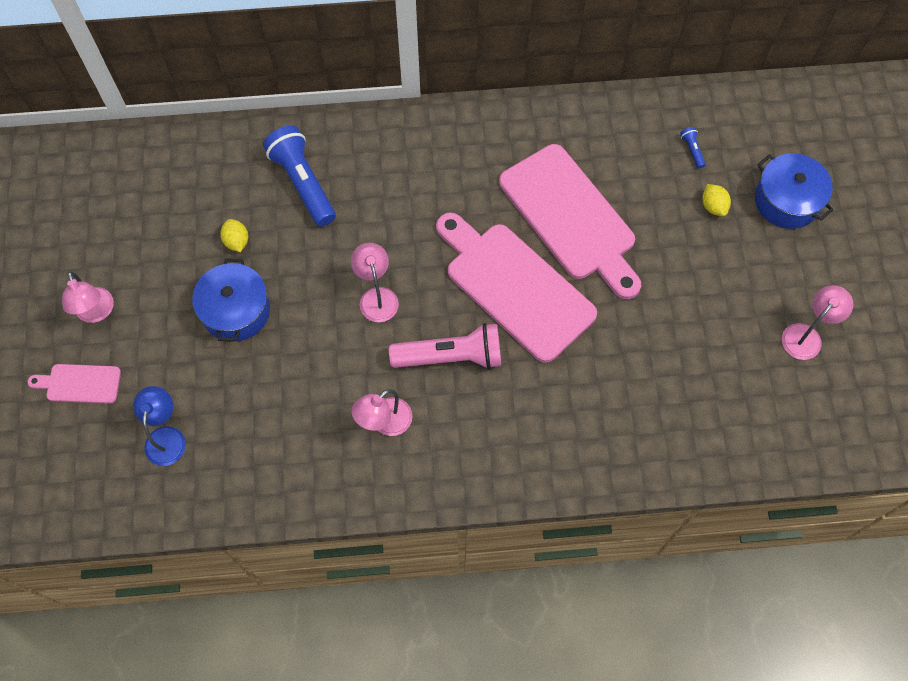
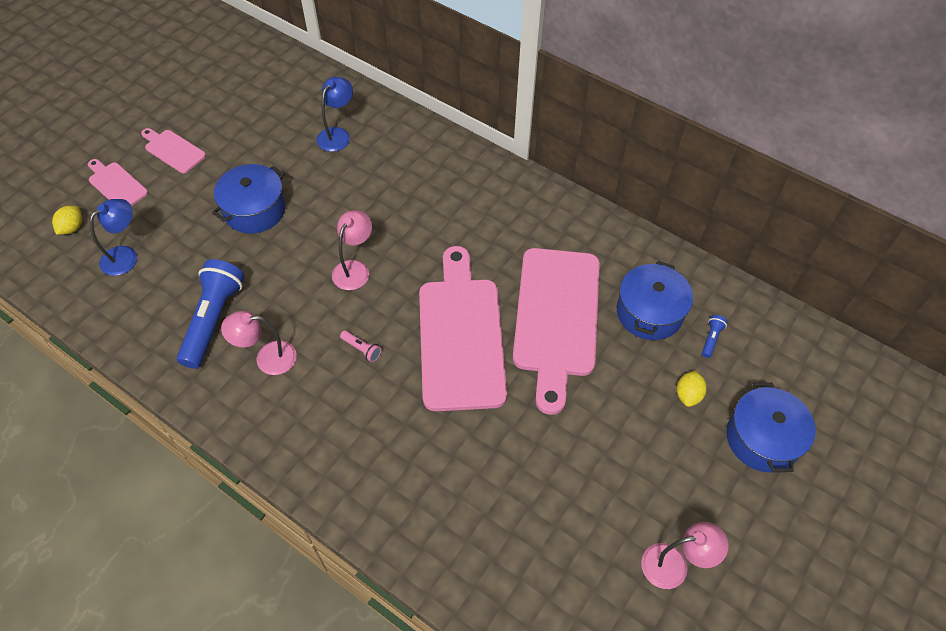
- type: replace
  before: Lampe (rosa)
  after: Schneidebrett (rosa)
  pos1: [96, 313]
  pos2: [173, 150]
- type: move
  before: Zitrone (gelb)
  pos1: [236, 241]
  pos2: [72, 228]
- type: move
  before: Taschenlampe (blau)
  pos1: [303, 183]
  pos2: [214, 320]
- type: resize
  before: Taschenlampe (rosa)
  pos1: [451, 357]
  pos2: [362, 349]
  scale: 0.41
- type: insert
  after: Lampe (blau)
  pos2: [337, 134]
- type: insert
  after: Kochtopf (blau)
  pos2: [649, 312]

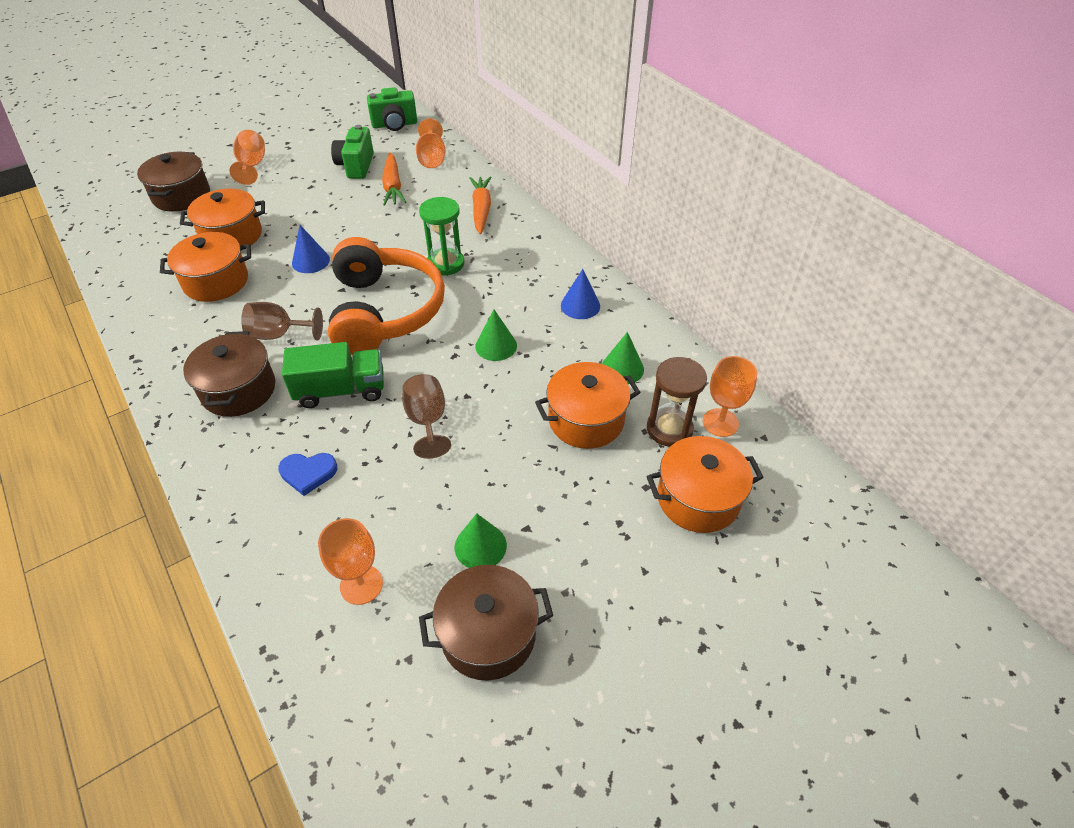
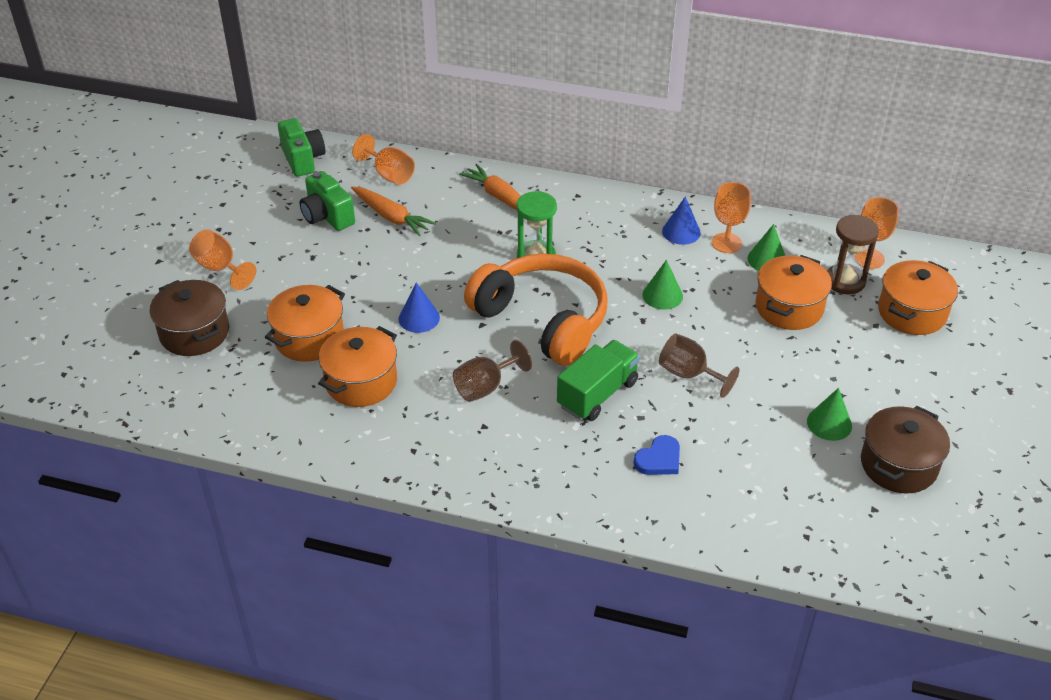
- type: delete
  before: Kochtopf (braun)
  pos1: [239, 390]
- type: move
  before: Kelch (orange)
  pos1: [361, 585]
  pos2: [726, 243]
- type: rotate
  before: Kamera (grün)
  pos1: [394, 125]
  pos2: [303, 159]
  turn: -60

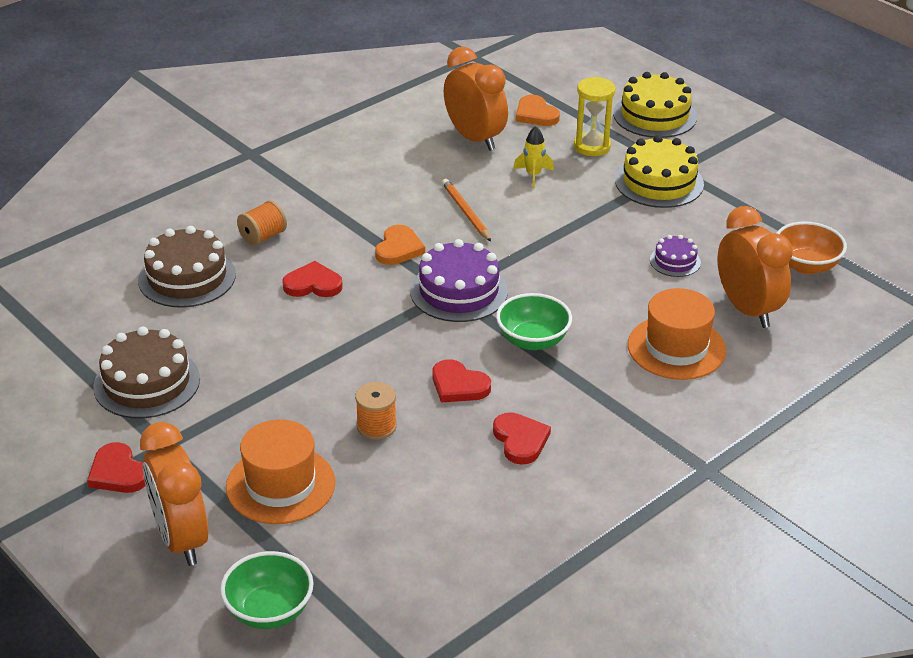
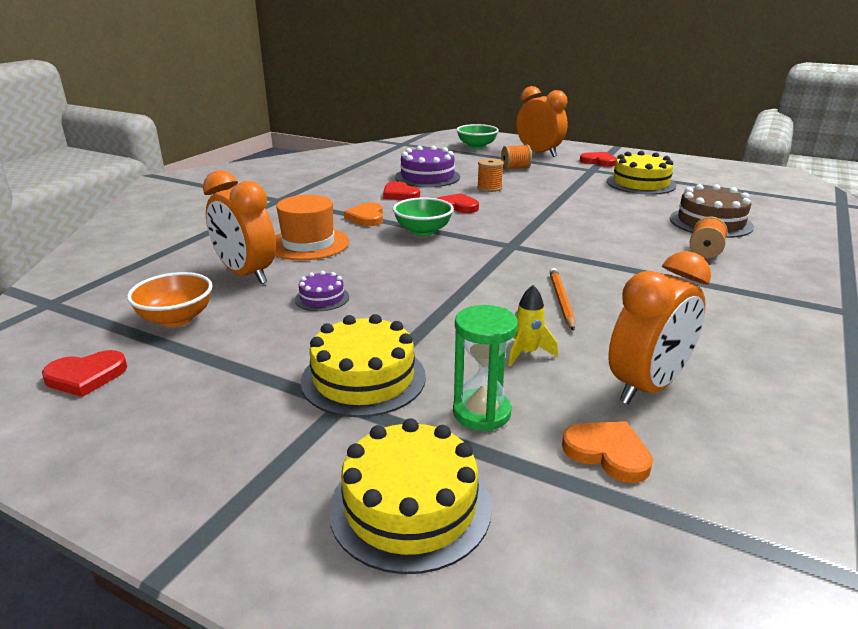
- type: recolor
  before: Kuchen (braun)
  after: Kuchen (gelb)
  pos1: [147, 383]
  pos2: [640, 183]
- type: replace
  before: Hut (orange)
  after: Garnrolle (orange)
  pos1: [280, 485]
  pos2: [515, 168]
- type: move
  before: Herz (rot)
  pos1: [313, 284]
  pos2: [86, 376]
- type: move
  before: Herz (orange)
  pos1: [398, 248]
  pos2: [366, 217]
- type: move
  before: Kuchen (lila)
  pos1: [458, 291]
  pos2: [427, 177]
- type: rotate
  before: Bleistift (orange)
  pos1: [465, 212]
  pos2: [561, 300]
  turn: -135
- type: rotate
  before: Wecker (orange)
  pos1: [475, 138]
  pos2: [647, 387]
  turn: -75
- type: recolor
  before: Sanduhr (gelb)
  after: Sanduhr (grün)
  pos1: [592, 146]
  pos2: [481, 413]

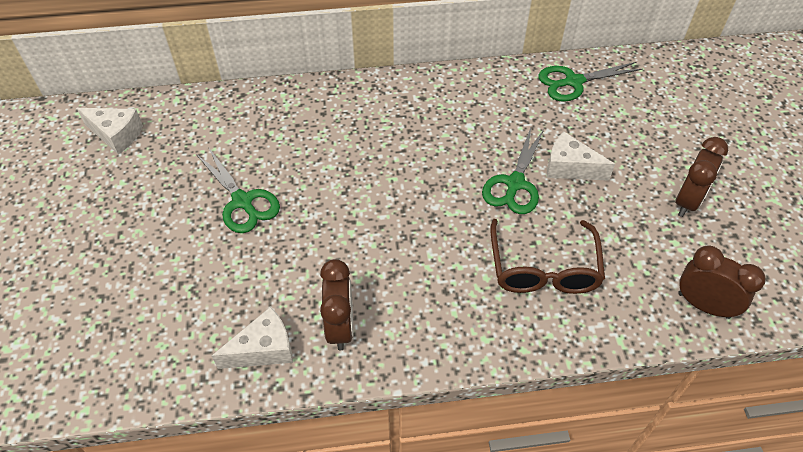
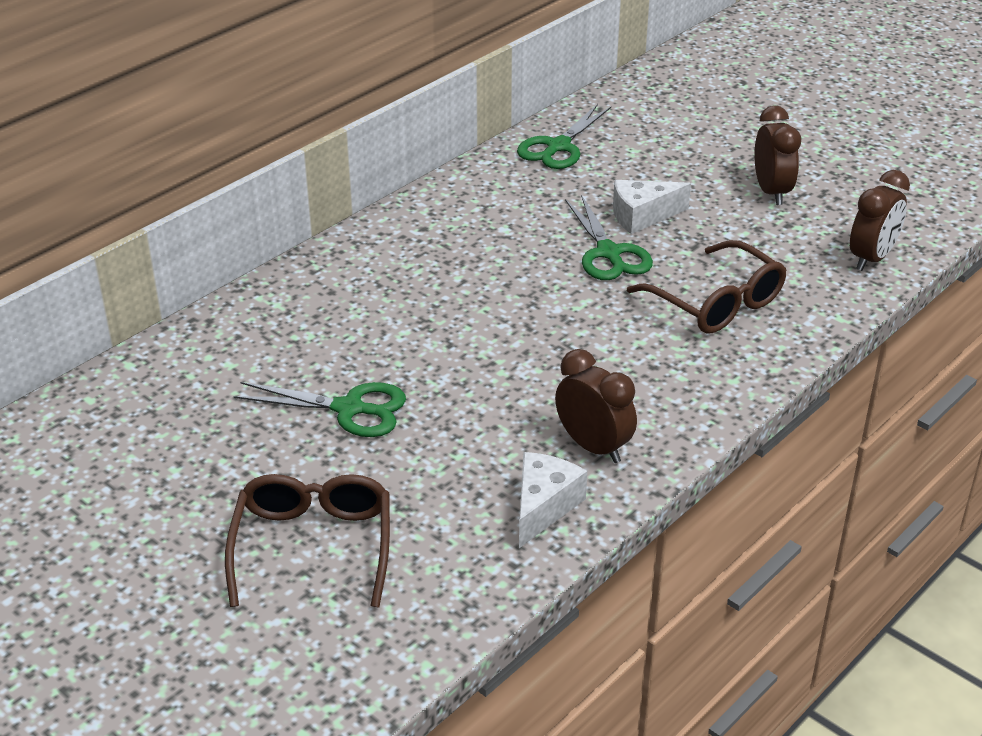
- type: delete
  before: Käse (weiß)
  pos1: [116, 135]
- type: rotate
  before: Wecker (braun)
  pos1: [703, 305]
  pos2: [871, 258]
  turn: 135
- type: insert
  after: Brille (braun)
  pos2: [313, 548]

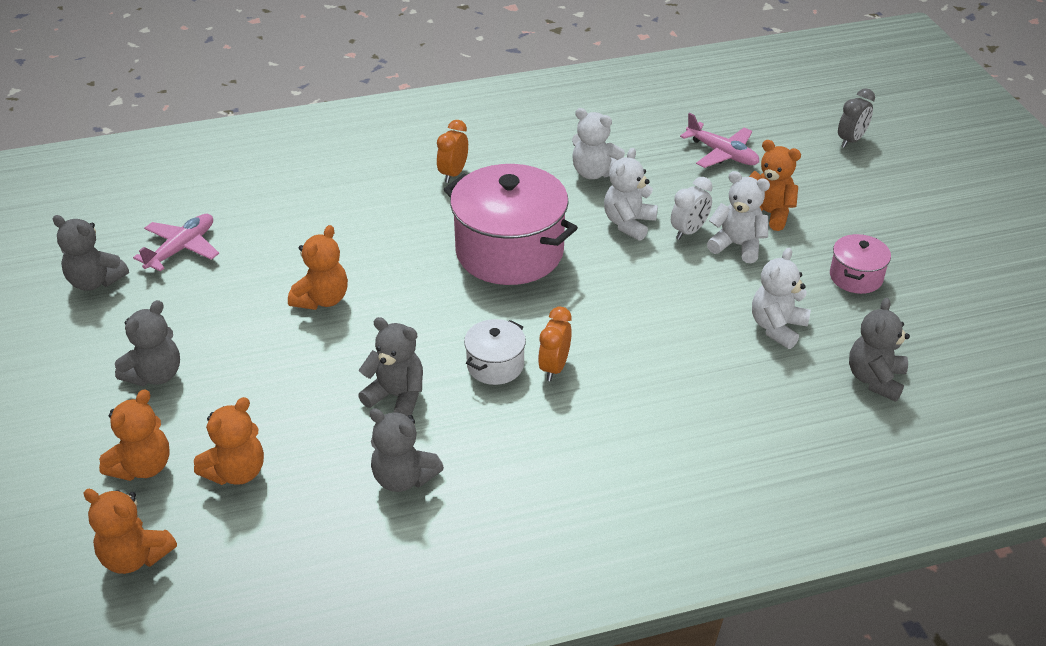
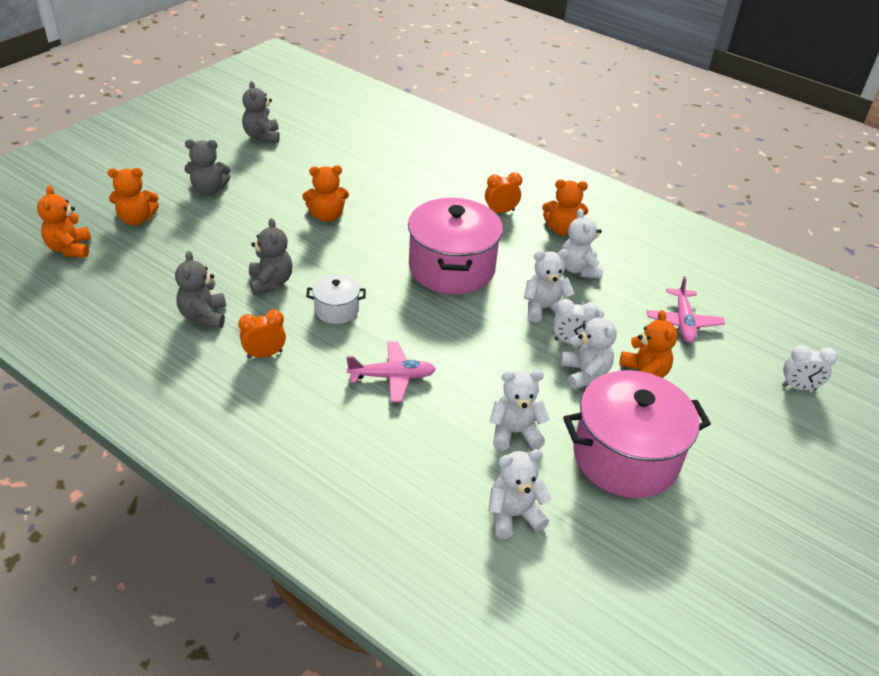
- type: move
  before: Flugzeug (rosa)
  pos1: [181, 249]
  pos2: [392, 377]
- type: move
  before: Teddybär (orange)
  pos1: [236, 472]
  pos2: [562, 229]
- type: move
  before: Wecker (orange)
  pos1: [554, 367]
  pos2: [264, 354]
- type: resize
  before: Kochtopf (rosa)
  pos1: [856, 277]
  pos2: [625, 456]
  scale: 2.09
- type: recolor
  before: Wecker (grau)
  after: Wecker (weiß)
  pos1: [851, 140]
  pos2: [798, 387]
- type: recolor
  before: Teddybär (grau)
  after: Teddybär (weiß)
  pos1: [875, 379]
  pos2: [513, 515]

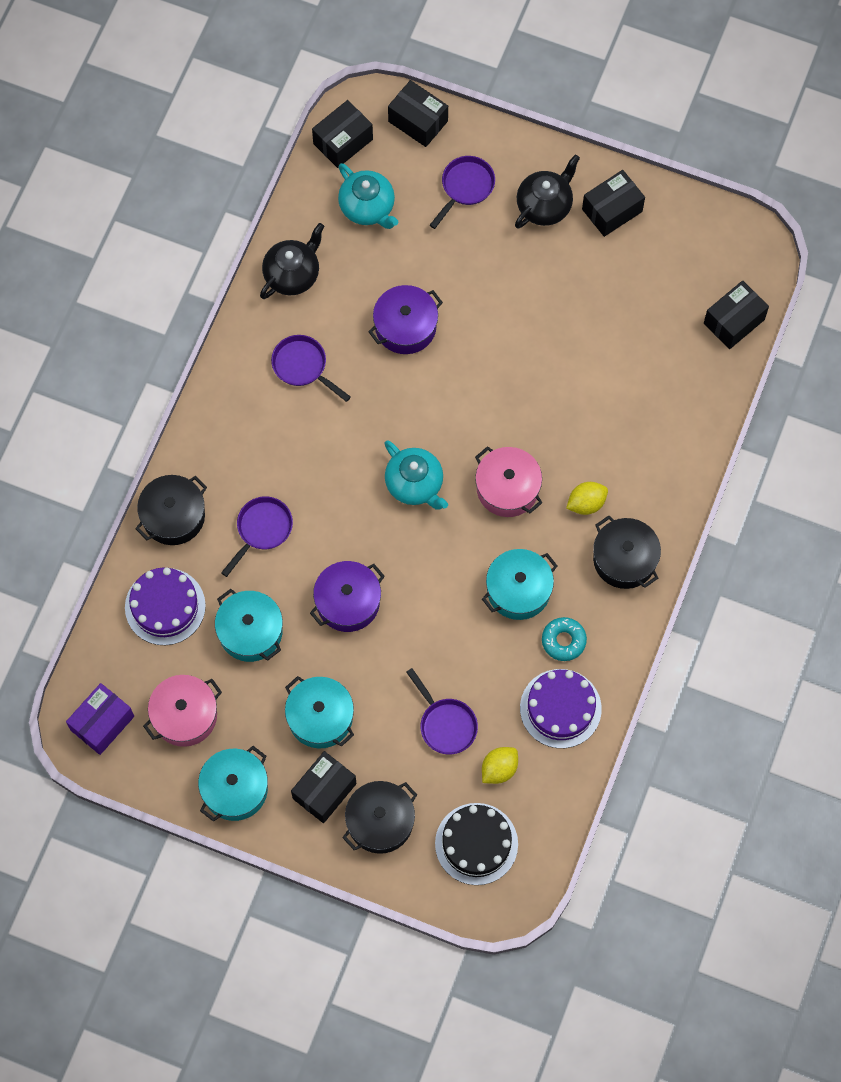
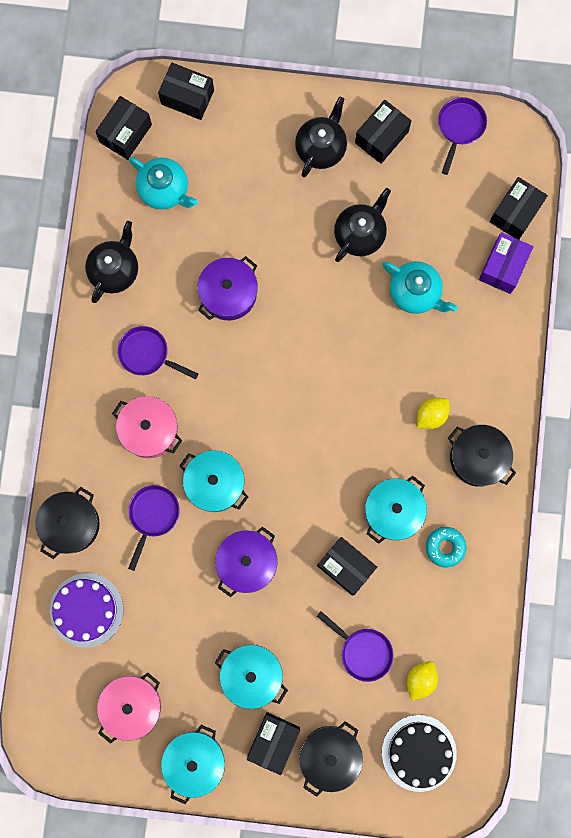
- type: move
  before: Schachtel (lila)
  pos1: [102, 723]
  pos2: [503, 267]
- type: move
  before: Kochtopf (türkis)
  pos1: [250, 631]
  pos2: [215, 483]
- type: move
  before: Teekanne (türkis)
  pos1: [415, 484]
  pos2: [415, 293]
- type: move
  before: Pfanne (lila)
  pos1: [465, 187]
  pos2: [460, 128]
- type: move
  before: Kochtopf (rosa)
  pos1: [507, 488]
  pos2: [149, 430]
- type: delete
  before: Kuchen (lila)
  pos1: [560, 708]
- type: insert
  after: Schachtel (schwarz)
  pos2: [346, 566]
- type: insert
  after: Teekanne (schwarz)
  pos2: [360, 234]

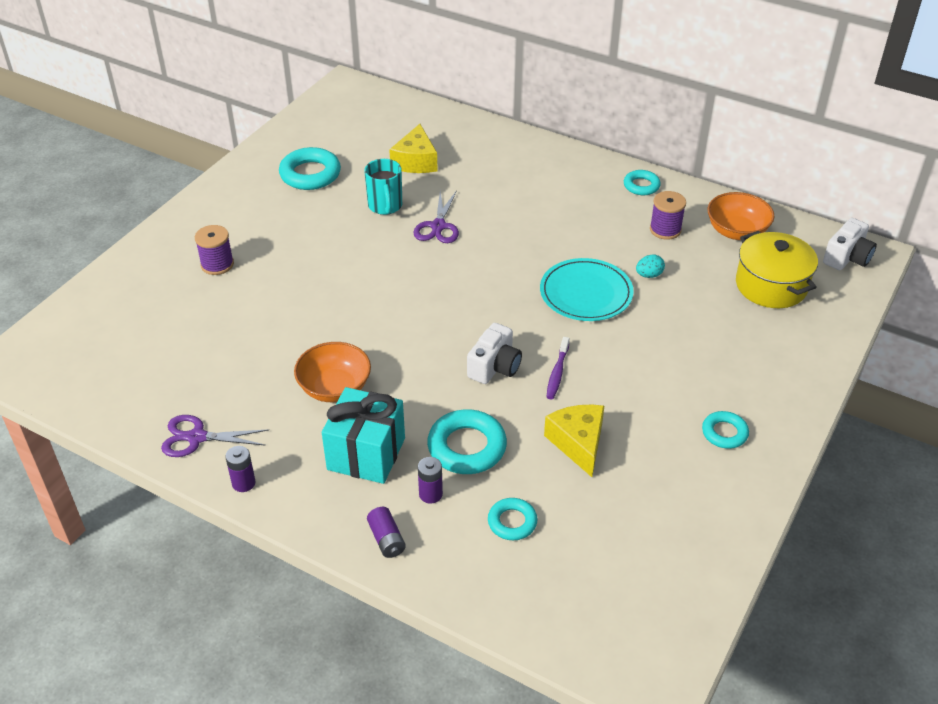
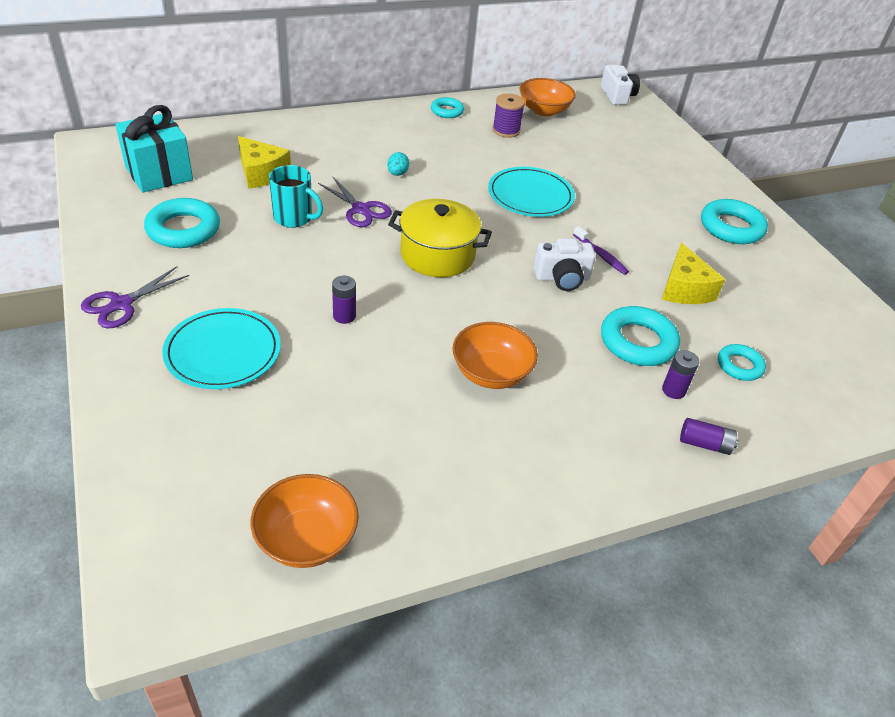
- type: move
  before: Schere (lila)
  pos1: [197, 437]
  pos2: [121, 304]
- type: replace
  before: Garnrolle (lila)
  after: Teller (türkis)
  pos1: [217, 264]
  pos2: [223, 352]
- type: move
  before: Batterie (lila)
  pos1: [243, 483]
  pos2: [344, 316]
- type: move
  before: Geschenk (türkis)
  pos1: [366, 454]
  pos2: [159, 173]
- type: rotate
  before: Kamera (weiß)
  pos1: [494, 367]
  pos2: [562, 278]
  turn: 105
- type: rotate
  before: Käse (gelb)
  pos1: [578, 443]
  pos2: [684, 289]
  turn: -120
- type: move
  before: Ei (türkis)
  pos1: [649, 275]
  pos2: [397, 174]
- type: resize
  before: Ring (türkis)
  pos1: [724, 433]
  pos2: [731, 227]
  scale: 1.69
- type: move
  before: Kochtopf (gelb)
  pos1: [771, 285]
  pos2: [437, 255]
- type: insert
  after: Schüssel (orange)
  pos2: [306, 539]

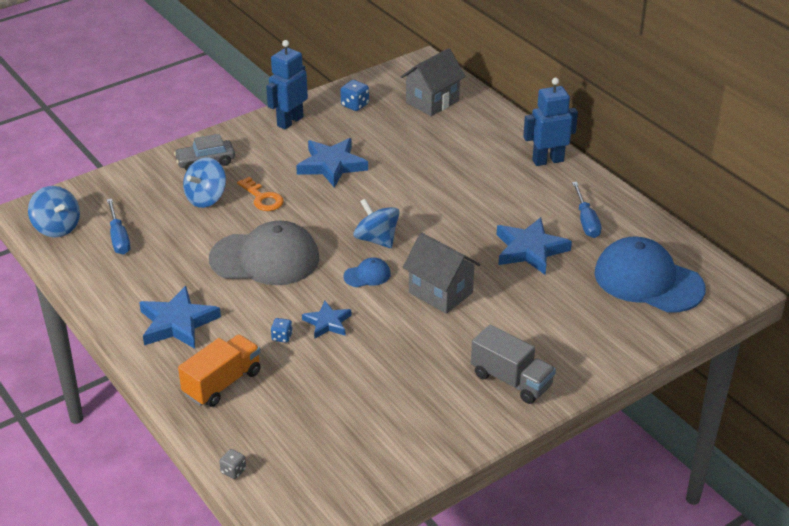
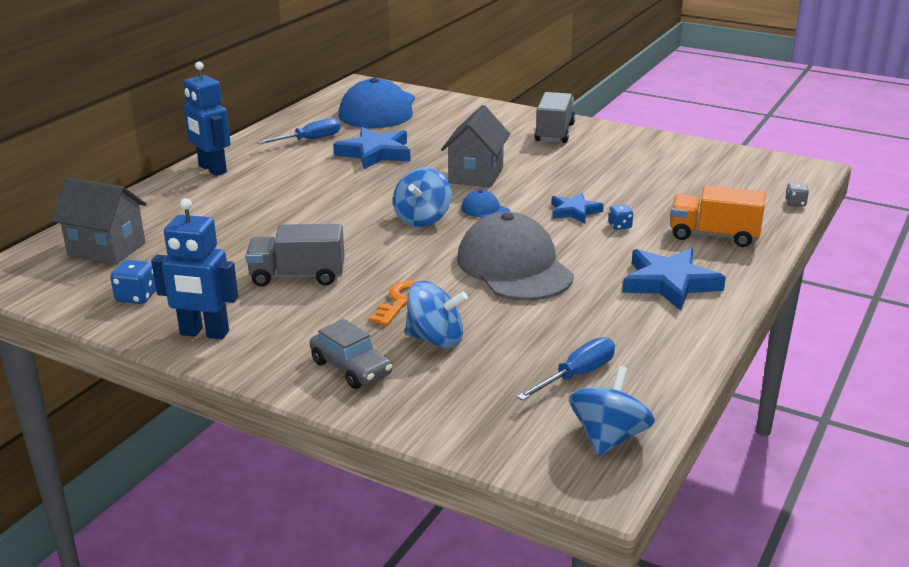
- type: replace
  before: Stern (blau)
  after: Lastwagen (grau)
  pos1: [331, 165]
  pos2: [298, 276]

